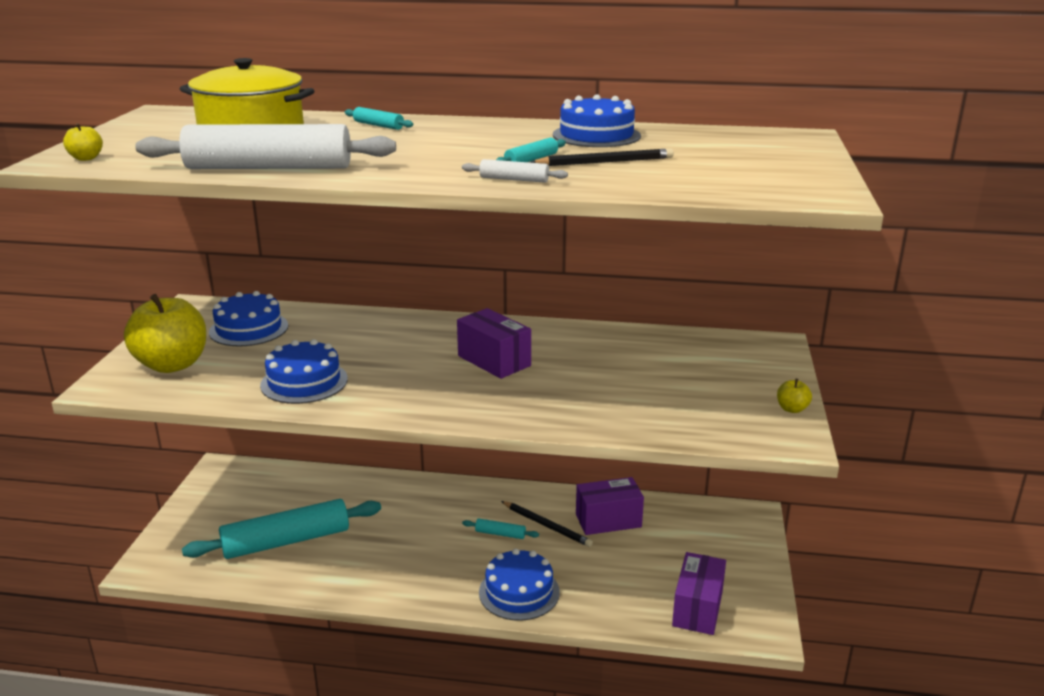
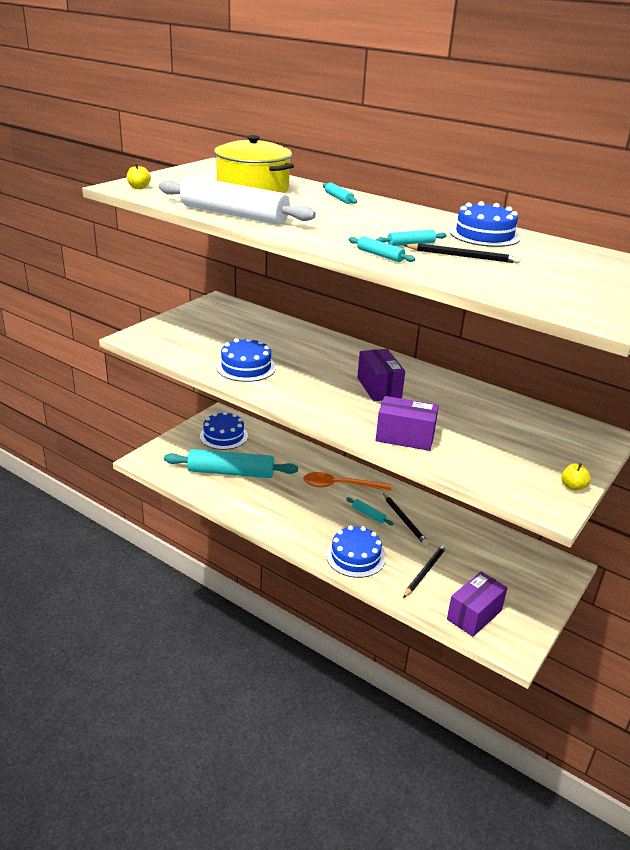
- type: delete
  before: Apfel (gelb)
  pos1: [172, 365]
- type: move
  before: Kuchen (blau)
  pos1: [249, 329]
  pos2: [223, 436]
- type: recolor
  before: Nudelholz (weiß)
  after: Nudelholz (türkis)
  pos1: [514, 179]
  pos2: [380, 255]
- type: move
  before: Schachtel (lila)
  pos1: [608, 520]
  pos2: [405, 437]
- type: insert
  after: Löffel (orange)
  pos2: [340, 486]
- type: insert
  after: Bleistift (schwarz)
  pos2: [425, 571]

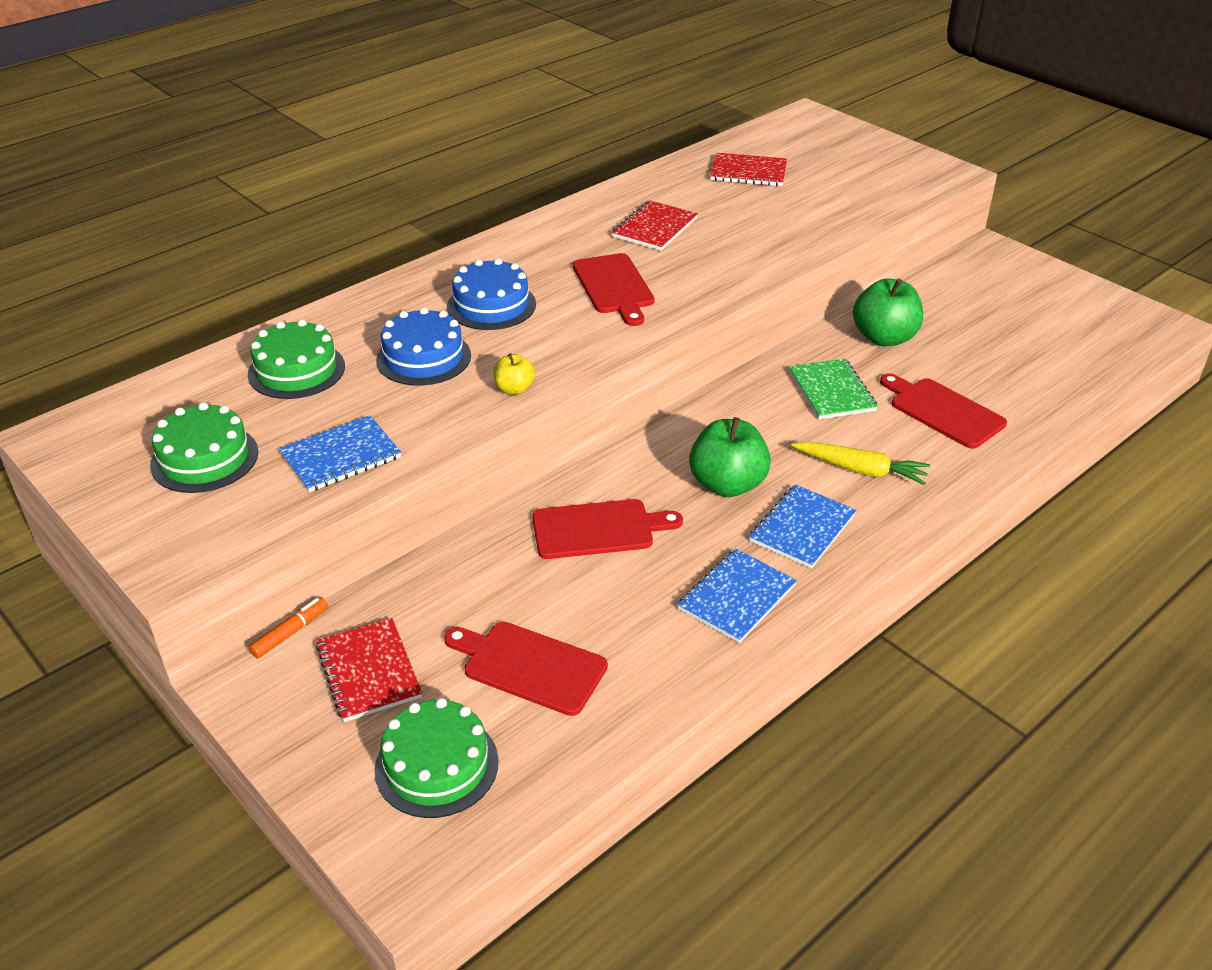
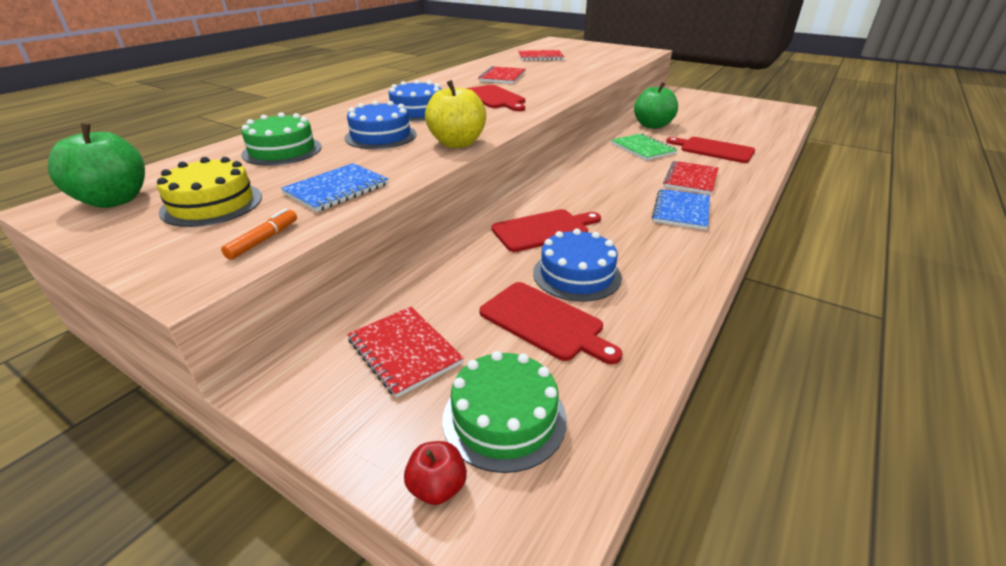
- type: recolor
  before: Kuchen (grün)
  after: Kuchen (gelb)
  pos1: [204, 458]
  pos2: [212, 204]
- type: move
  before: Filzstift (orange)
  pos1: [290, 633]
  pos2: [263, 240]
- type: rotate
  before: Schneidebrett (rot)
  pos1: [529, 666]
  pos2: [545, 322]
  turn: -150
- type: resize
  before: Apfel (gelb)
  pos1: [514, 389]
  pos2: [457, 143]
  scale: 1.93
- type: delete
  before: Notizbuch (blau)
  pos1: [737, 597]
- type: move
  before: Apfel (grün)
  pos1: [727, 484]
  pos2: [114, 200]
- type: replace
  before: Karotte (gelb)
  after: Notizbuch (rot)
  pos1: [860, 470]
  pos2: [691, 179]
- type: insert
  after: Apfel (rot)
  pos2: [437, 487]
- type: insert
  after: Kuchen (blau)
  pos2: [576, 274]

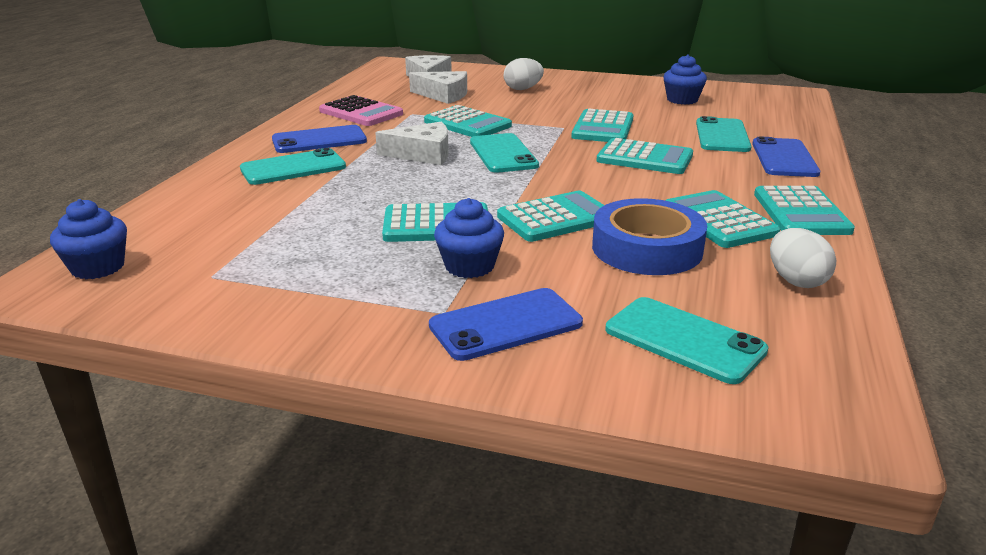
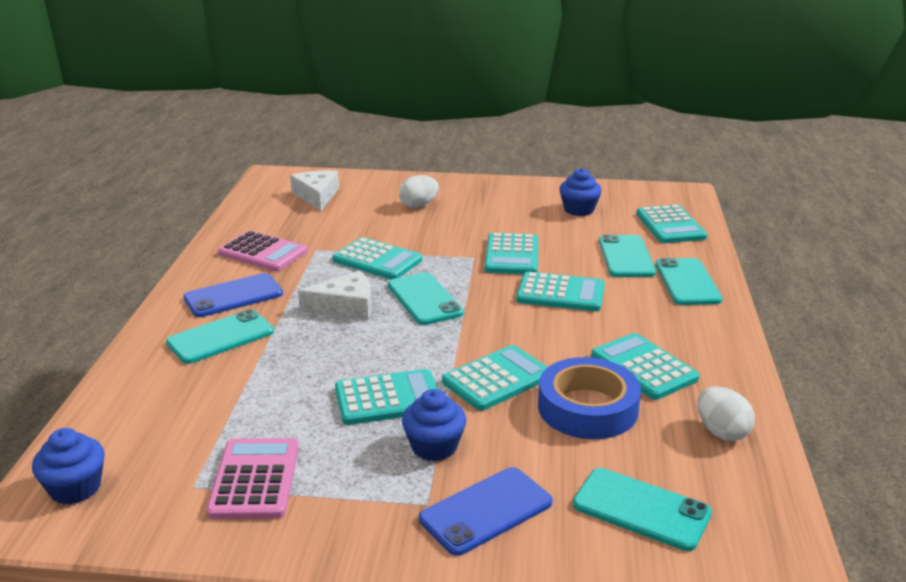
- type: delete
  before: Käse (weiß)
  pos1: [443, 95]
- type: recolor
  before: Handy (blau)
  after: Handy (türkis)
  pos1: [784, 158]
  pos2: [687, 282]
- type: move
  before: Taschenrechner (türkis)
  pos1: [801, 212]
  pos2: [670, 225]
- type: insert
  after: Taschenrechner (rosa)
  pos2: [254, 479]

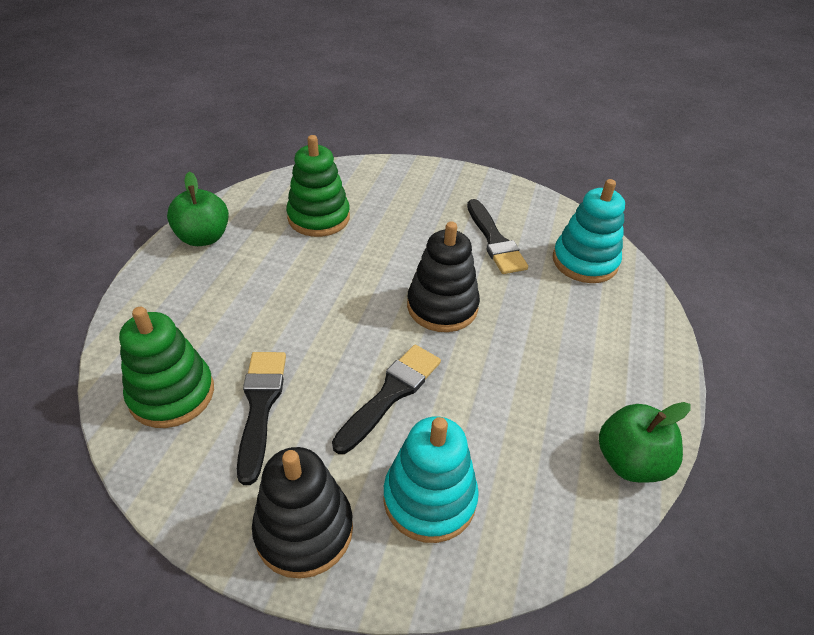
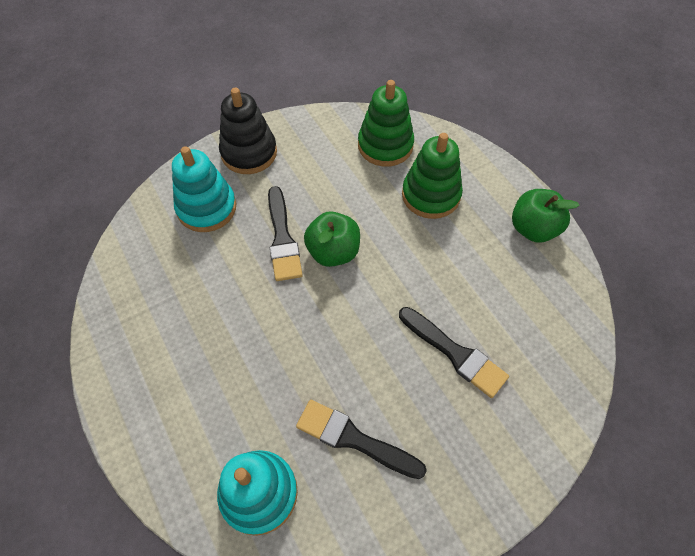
- type: move
  before: Pinsel (schwarz)
  pos1: [260, 406]
  pos2: [455, 353]
- type: move
  before: Stapelspielzeug (grün)
  pos1: [318, 218]
  pos2: [431, 195]
- type: delete
  before: Stapelspielzeug (schwarz)
  pos1: [442, 306]
- type: move
  before: Apfel (grün)
  pos1: [630, 461]
  pos2: [333, 252]

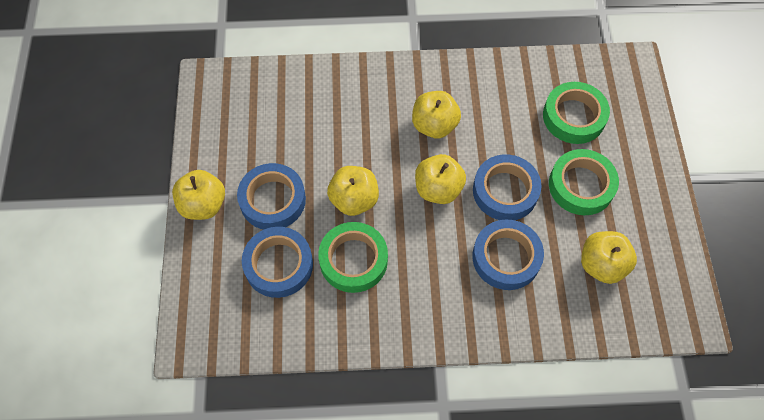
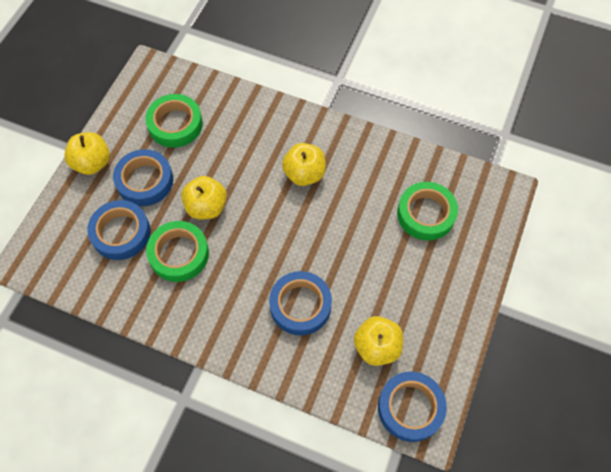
- type: delete
  before: Apfel (gelb)
  pos1: [438, 189]
- type: move
  before: Klebeband (blau)
  pos1: [505, 191]
  pos2: [410, 408]
- type: move
  before: Klebeband (grün)
  pos1: [581, 185]
  pos2: [175, 124]

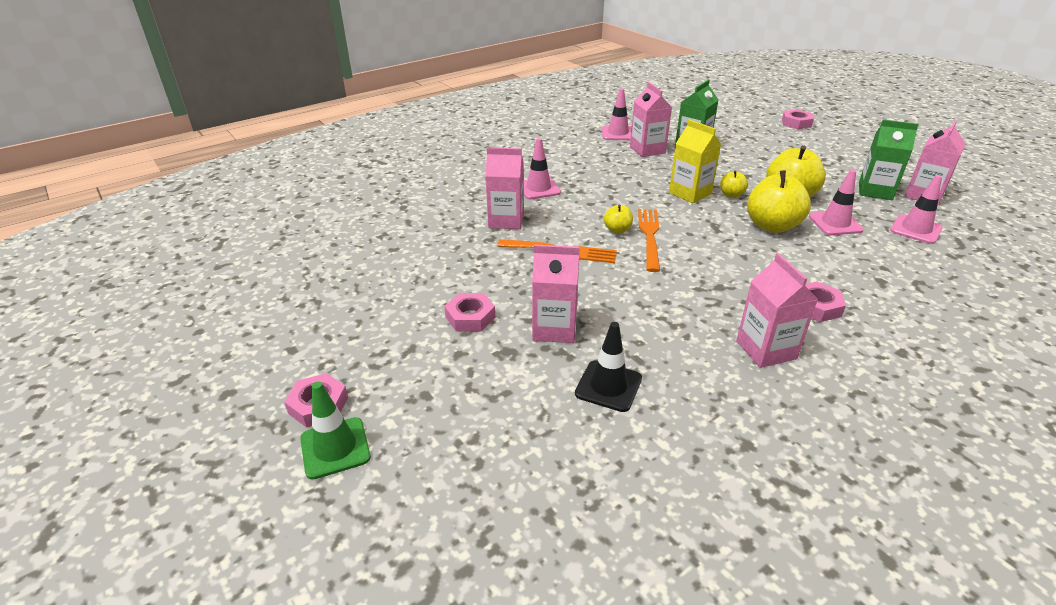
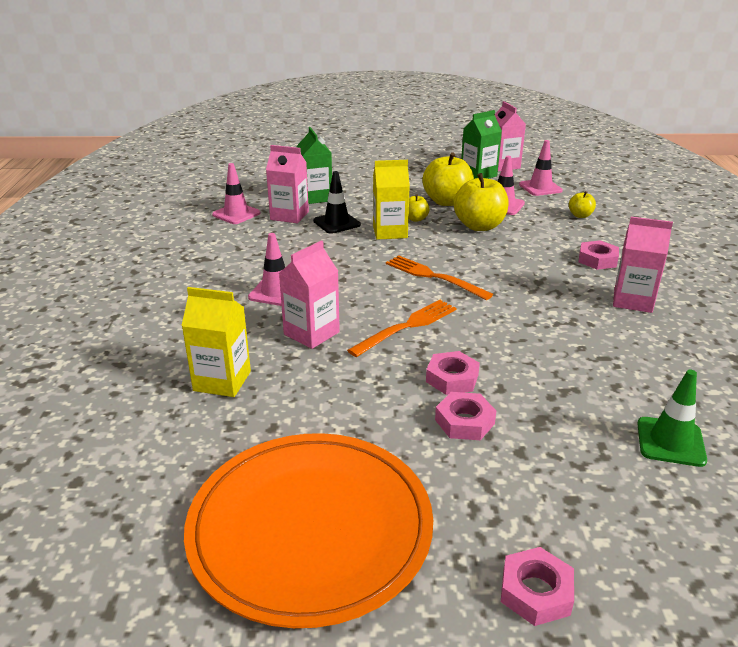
- type: move
  before: Leitkegel (grün)
  pos1: [335, 448]
  pos2: [670, 442]
- type: delete
  before: Getränkekarton (rosa)
  pos1: [554, 328]
- type: move
  before: Leitkegel (schwarz)
  pos1: [608, 386]
  pos2: [336, 223]
- type: move
  before: Apfel (gelb)
  pos1: [617, 230]
  pos2: [580, 215]
- type: move
  before: Sechskantmutter (rosa)
  pos1: [796, 123]
  pos2: [452, 378]
- type: insert
  after: Getränkekarton (gelb)
  pos2: [222, 381]
- type: insert
  after: Teller (orange)
  pos2: [310, 528]

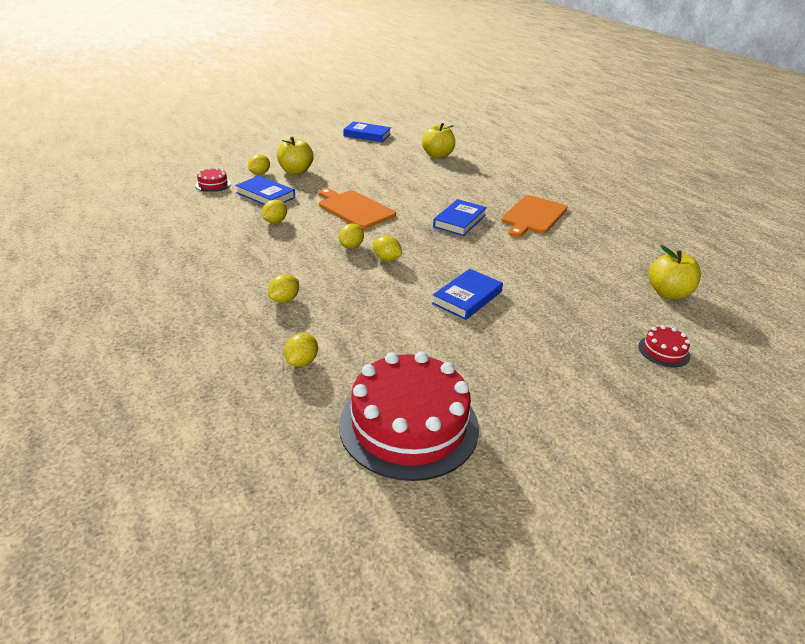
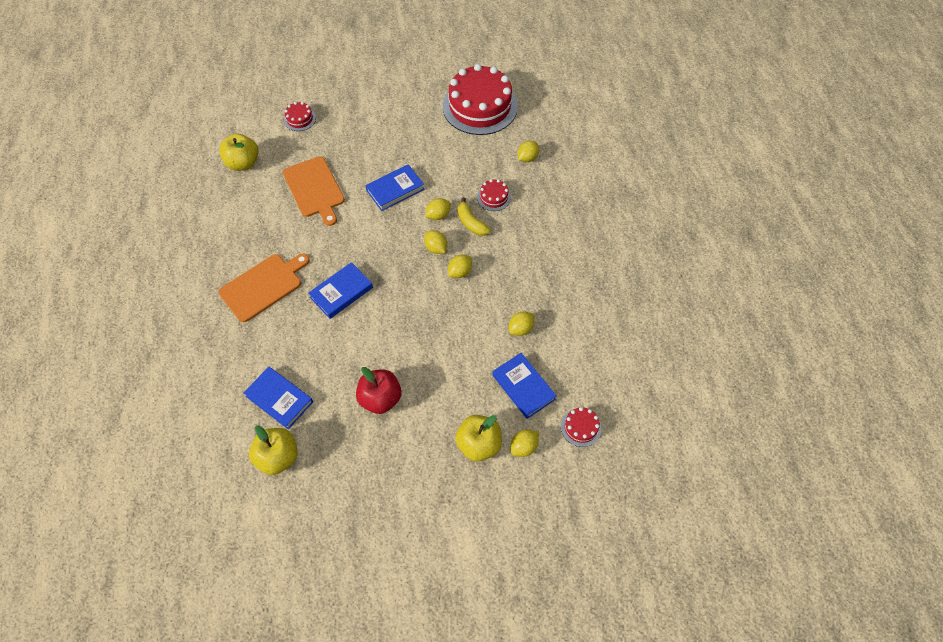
- type: move
  before: Zitrone (gelb)
  pos1: [284, 300]
  pos2: [438, 215]
- type: move
  before: Schneidebrett (orange)
  pos1: [354, 209]
  pos2: [314, 189]
- type: move
  before: Buch (blau)
  pos1: [367, 135]
  pos2: [279, 399]
- type: insert
  after: Apfel (rot)
  pos2: [380, 398]
- type: insert
  after: Banane (gelb)
  pos2: [471, 223]
- type: insert
  after: Kuchen (rot)
  pos2: [494, 197]

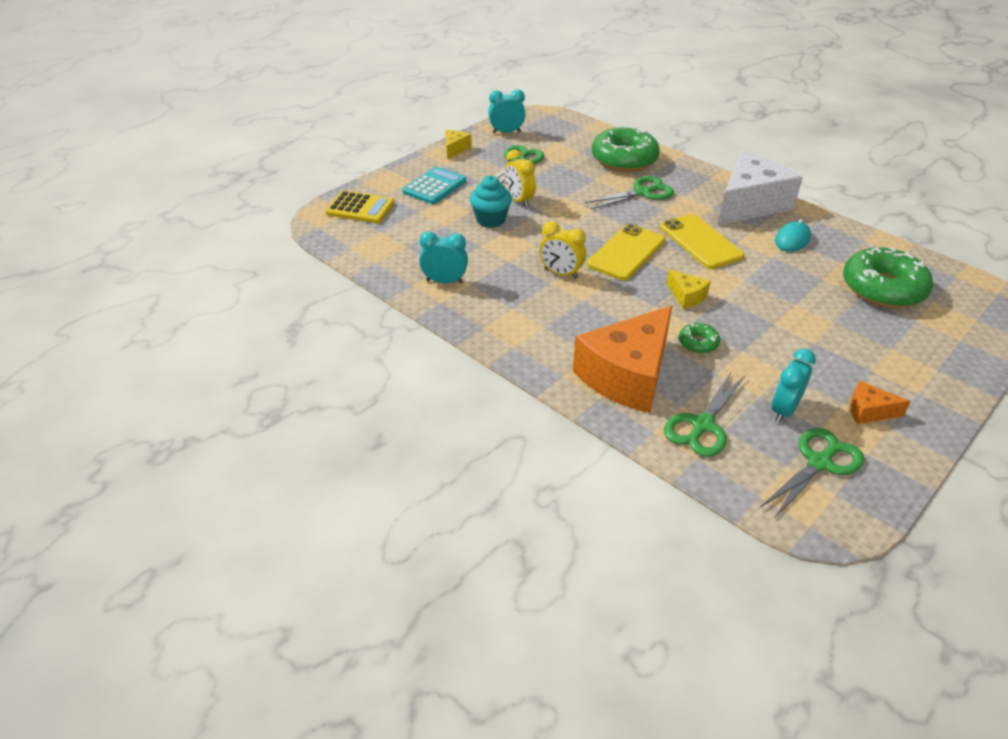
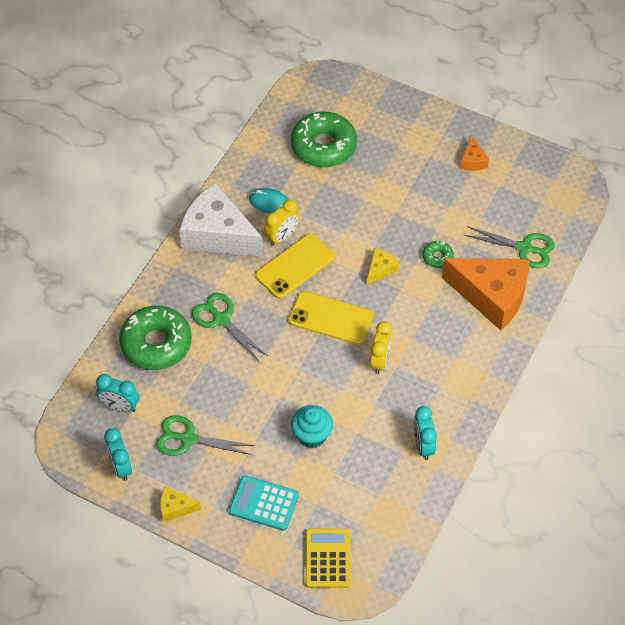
- type: move
  before: Wecker (gelb)
  pos1: [519, 200]
  pos2: [282, 237]
- type: delete
  before: Schere (grün)
  pos1: [819, 463]
- type: move
  before: Wecker (türkis)
  pos1: [784, 410]
  pos2: [120, 406]

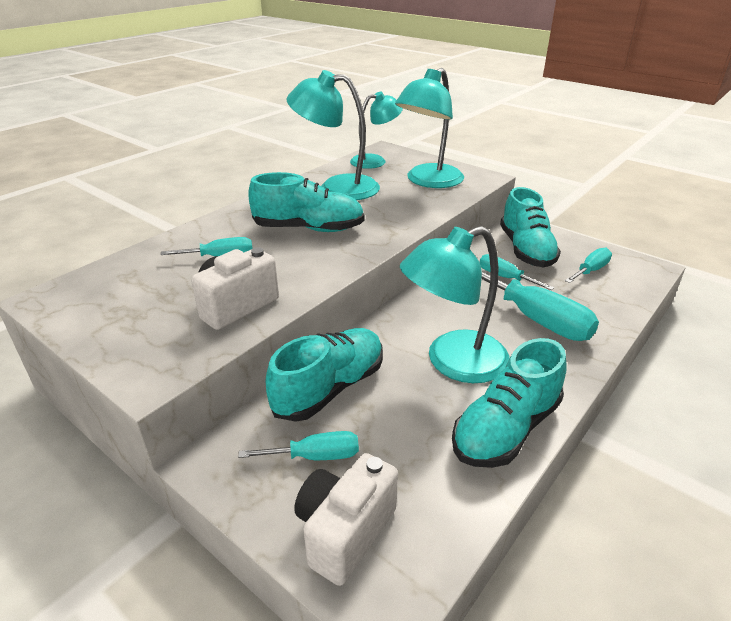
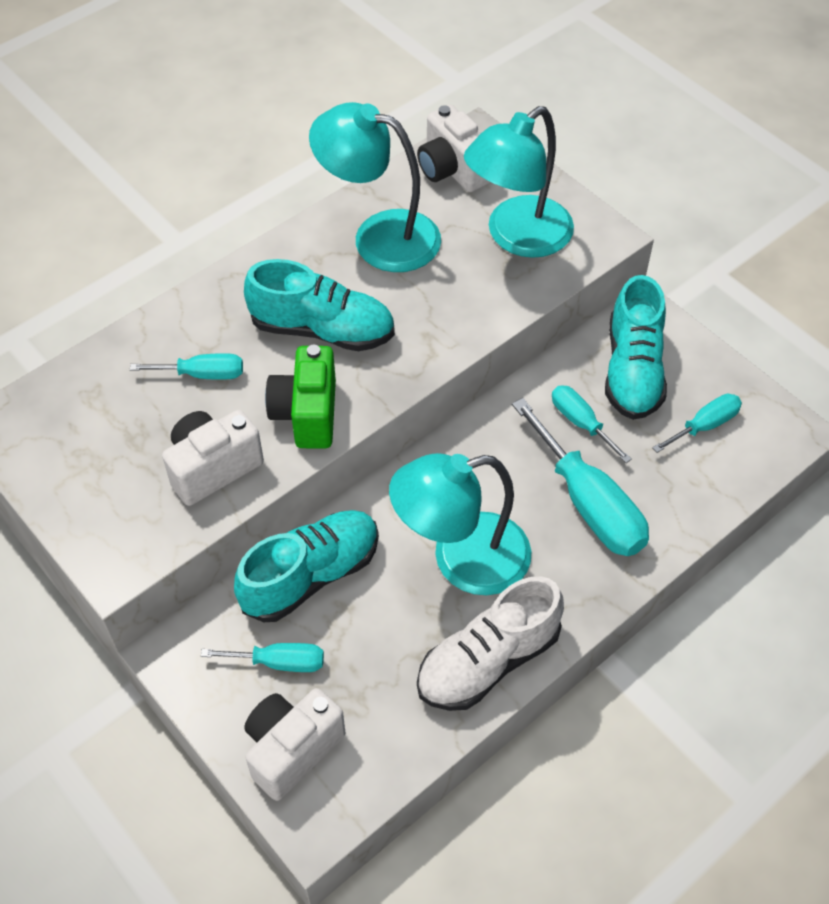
- type: replace
  before: Lampe (türkis)
  after: Kamera (weiß)
  pos1: [375, 161]
  pos2: [453, 170]
- type: recolor
  before: Schuh (türkis)
  after: Schuh (weiß)
  pos1: [505, 429]
  pos2: [488, 661]
- type: insert
  after: Kamera (grün)
  pos2: [307, 414]

